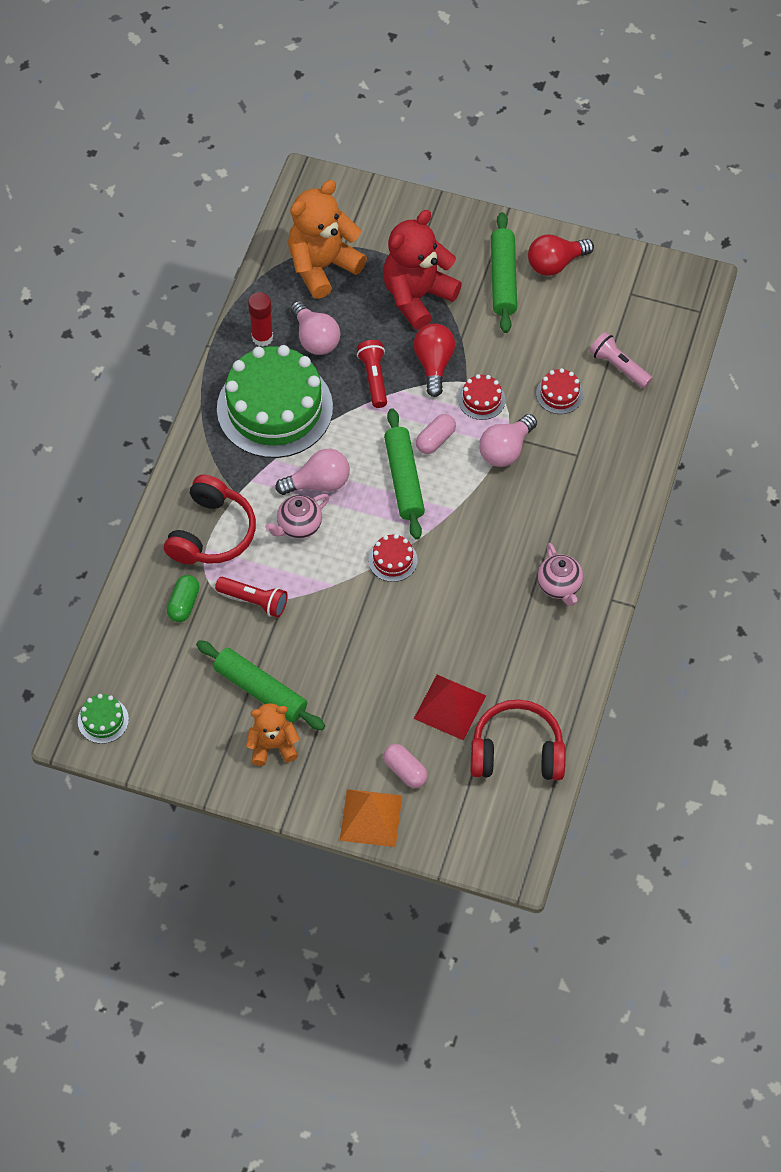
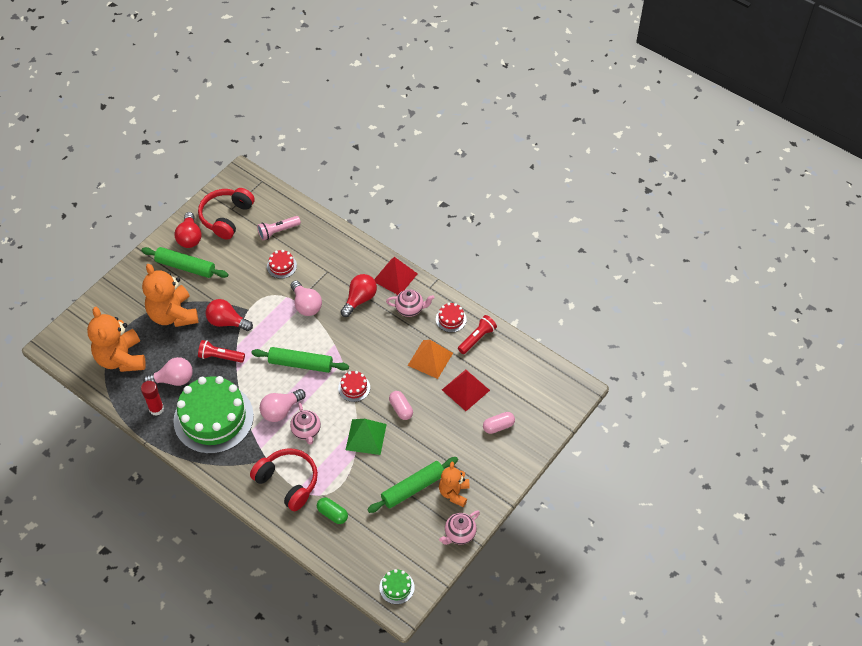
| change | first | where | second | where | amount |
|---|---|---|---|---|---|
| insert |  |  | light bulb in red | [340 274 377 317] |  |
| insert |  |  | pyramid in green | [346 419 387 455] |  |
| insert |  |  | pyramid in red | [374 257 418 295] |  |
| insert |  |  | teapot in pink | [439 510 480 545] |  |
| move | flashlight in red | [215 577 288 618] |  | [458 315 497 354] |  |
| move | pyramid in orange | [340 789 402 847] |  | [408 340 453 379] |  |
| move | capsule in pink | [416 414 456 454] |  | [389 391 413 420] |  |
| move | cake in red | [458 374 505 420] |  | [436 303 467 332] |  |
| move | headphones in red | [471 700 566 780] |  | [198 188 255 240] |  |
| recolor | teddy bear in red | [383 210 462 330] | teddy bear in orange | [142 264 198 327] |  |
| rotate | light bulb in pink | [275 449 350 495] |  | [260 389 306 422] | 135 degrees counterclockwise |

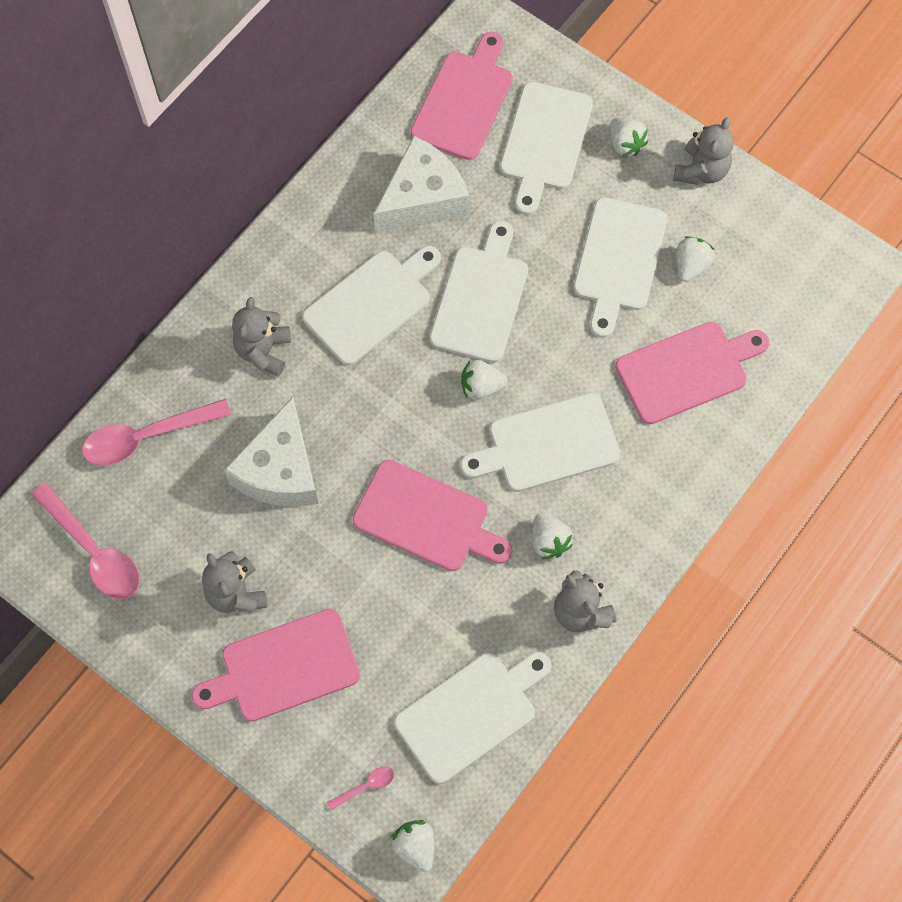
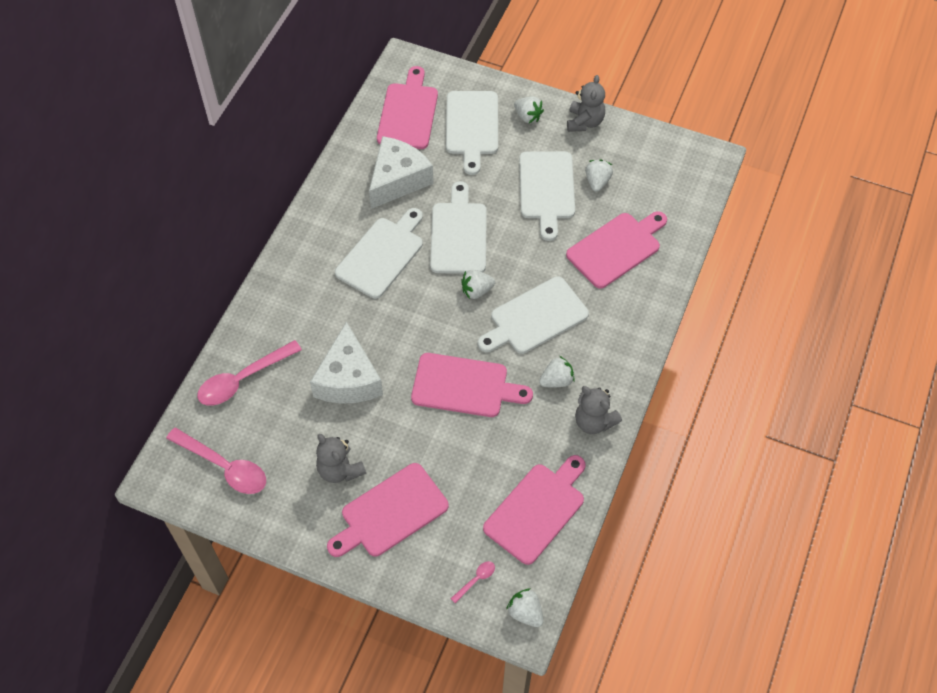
| change | first | where | second | where | amount |
|---|---|---|---|---|---|
| delete | teddy bear in grey | [232 297 291 377] |  |  |  |
| recolor | cutting board in white | [394 652 551 784] | cutting board in pink | [483 455 586 565] |  |
| rotate | strawberry in white | [532 513 573 559] |  | [539 356 575 387] | 75 degrees counterclockwise |

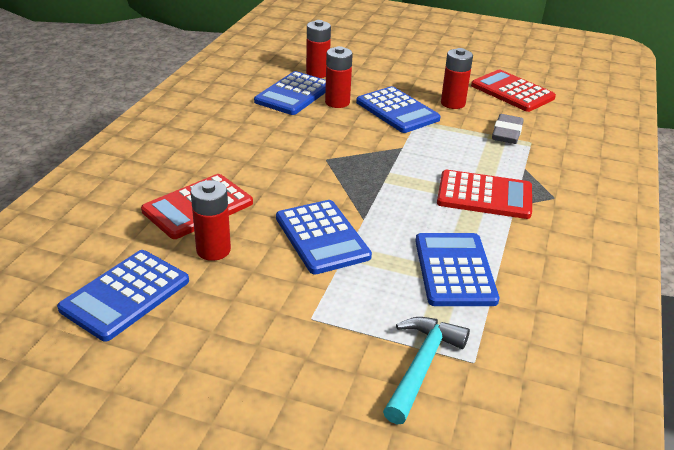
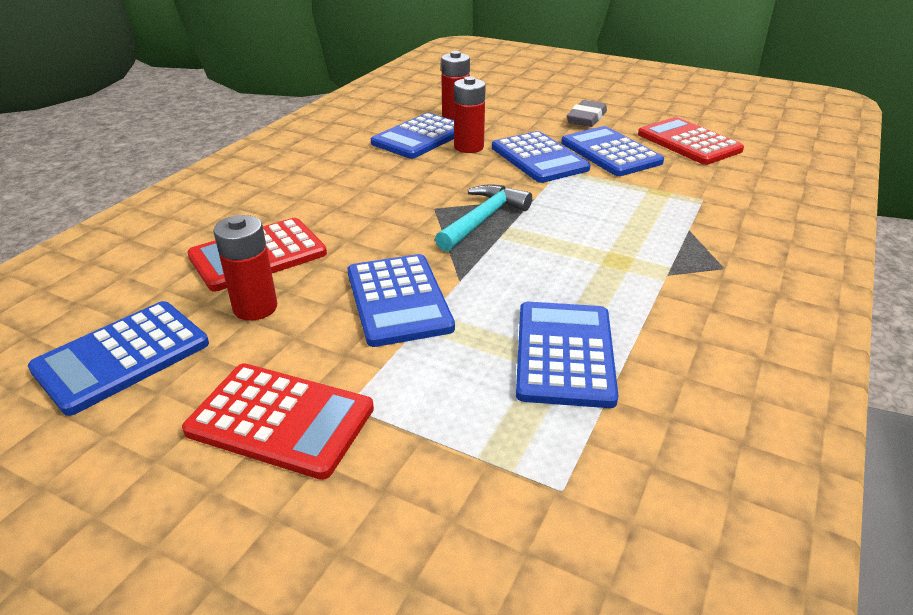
| change | first | where | second | where | amount |
|---|---|---|---|---|---|
| move | hammer in turquoise | [383 317 470 425] |  | [435 184 532 252] |  |
| move | calculator in red | [437 170 532 219] |  | [182 363 374 480] |  |
| move | eraser in grey | [492 114 524 144] |  | [567 100 607 127] |  |
| replace | battery in red | [441 48 473 109] | calculator in blue | [561 126 664 176] |  |

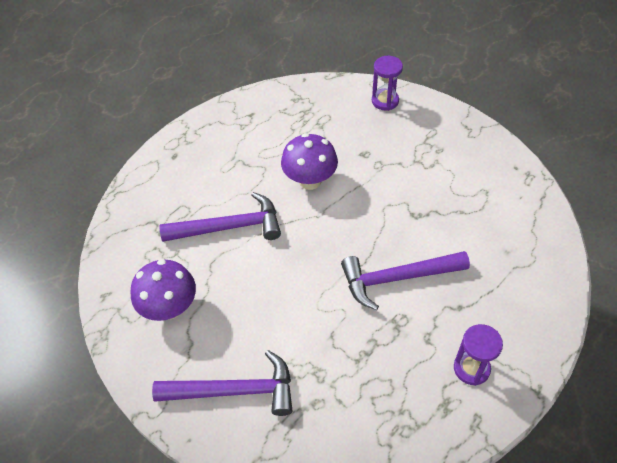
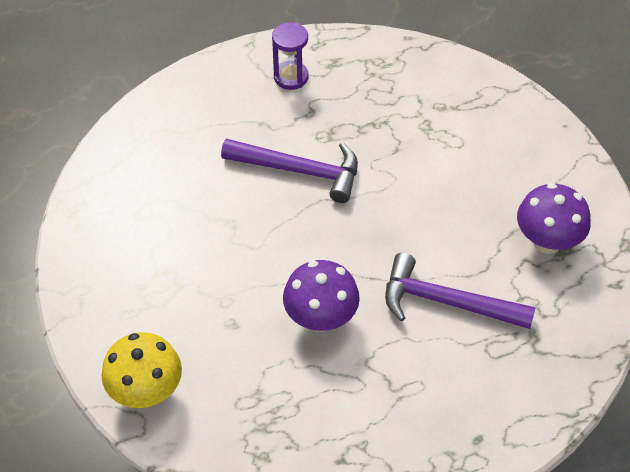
| change | first | where | second | where | amount |
|---|---|---|---|---|---|
| delete | hammer in purple | [152 350 292 416] |  |  |  |
| replace | hourglass in purple | [372 56 403 111] | mushroom in yellow | [101 332 182 408] |  |

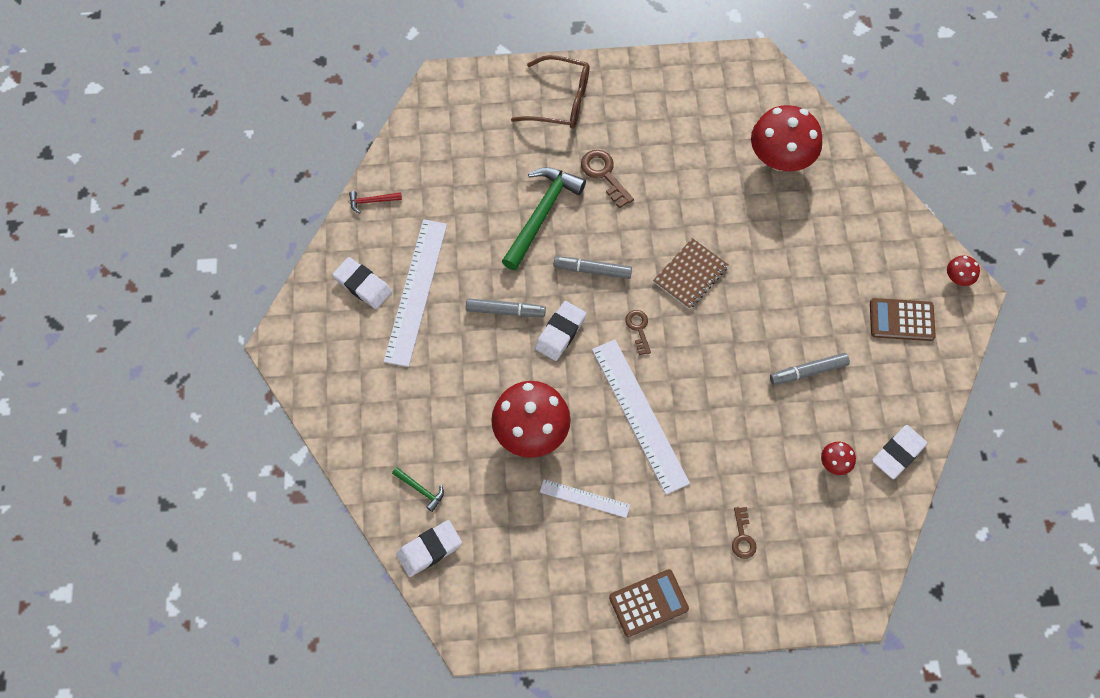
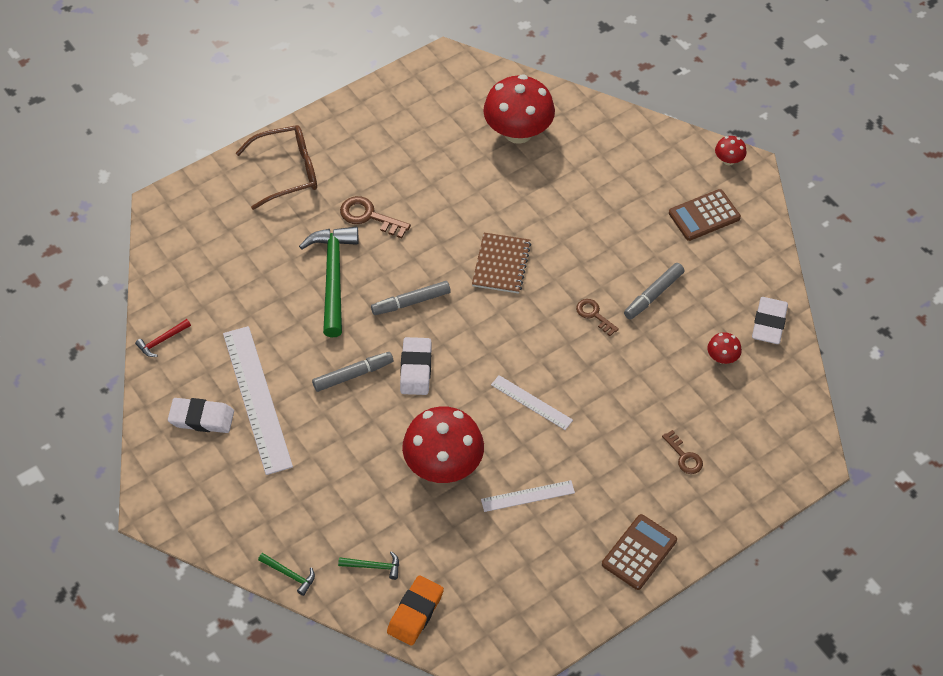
| change | first | where | second | where | amount |
|---|---|---|---|---|---|
| insert |  |  | hammer in green | [258 553 315 596] |  |
| move | key in brown | [625 310 651 355] |  | [576 299 619 336] |  |
| recolor | eraser in white | [396 520 462 577] | eraser in orange | [387 575 444 646] |  |
| resize | ruler in white | [592 339 690 495] |  | [491 375 573 430] | x0.52 |

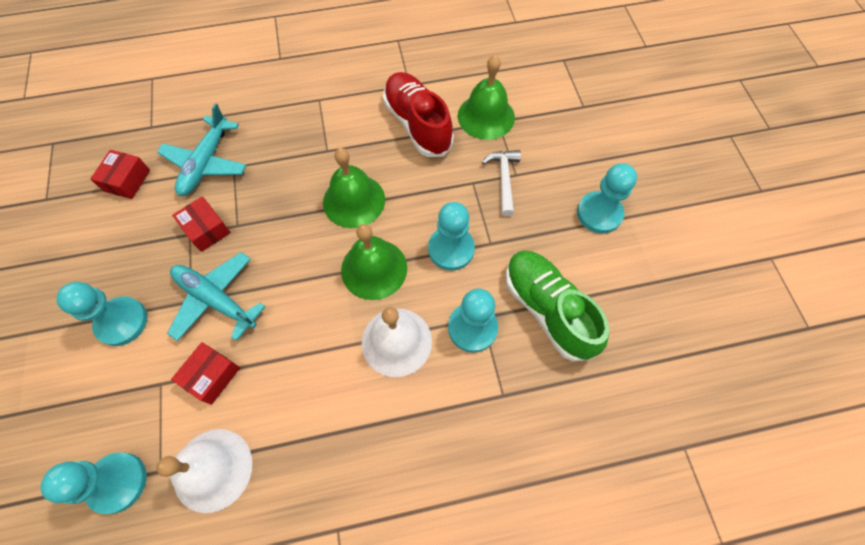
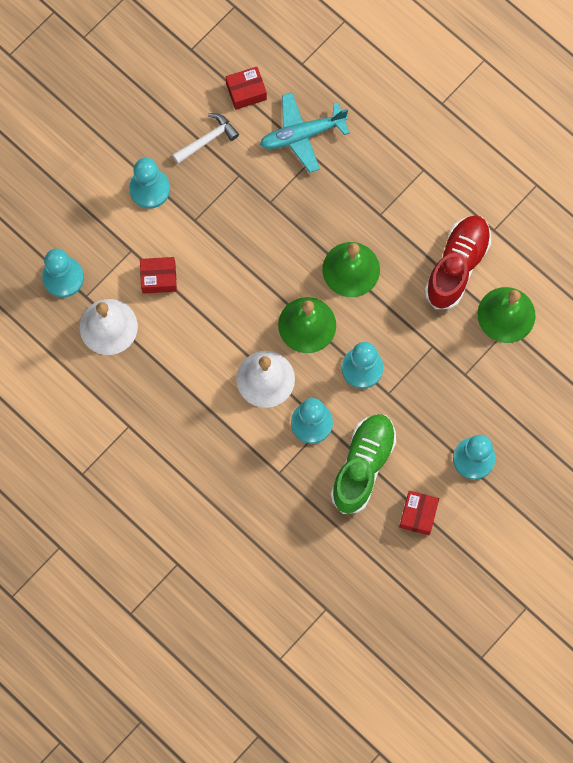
| change | first | where | second | where | amount |
|---|---|---|---|---|---|
| delete | plane in turquoise | [167 252 266 341] |  |  |  |
| move | box in red | [172 196 231 252] |  | [399 491 439 535] |  |
| move | hammer in white | [482 150 521 216] |  | [172 113 239 164] |  |

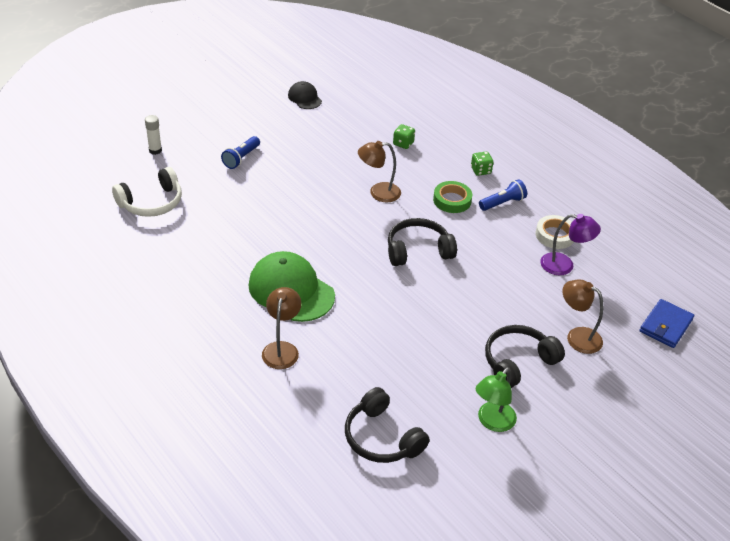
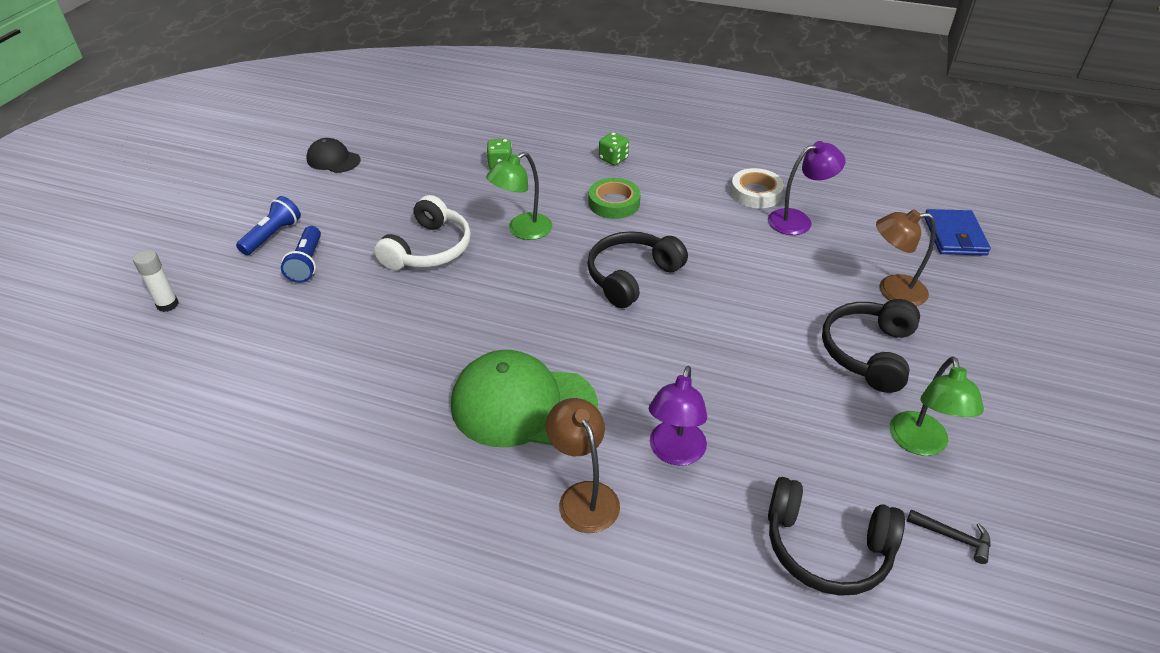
| change | first | where | second | where | amount |
|---|---|---|---|---|---|
| insert |  |  | lamp in purple | [649 366 707 466] |  |
| insert |  |  | hammer in black | [907 509 990 564] |  |
| move | headphones in white | [112 167 182 217] |  | [374 195 471 270] |  |
| move | flashlight in blue | [479 179 527 211] |  | [236 196 301 255] |  |
| recolor | lamp in brown | [358 141 401 202] | lamp in green | [486 152 552 240] |  |

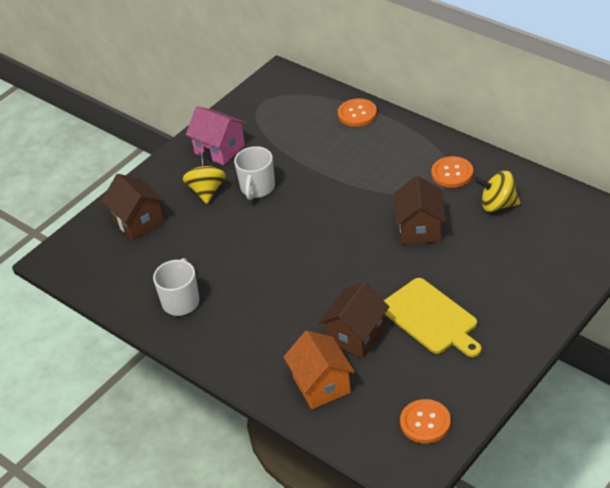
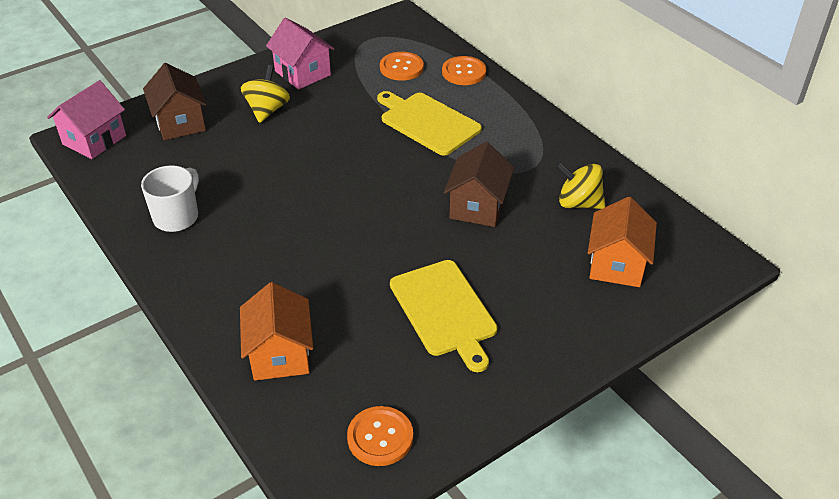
| change | first | where | second | where | amount |
|---|---|---|---|---|---|
| delete | mug in white | [234 146 275 200] |  |  |  |
| delete | house in brown | [318 282 389 358] |  |  |  |
| insert |  |  | house in pink | [47 80 126 159] |  |
| insert |  |  | cutting board in yellow | [377 91 482 156] |  |
| insert |  |  | house in orange | [588 197 657 287] |  |
| move | button in orange | [431 156 473 188] |  | [380 52 424 81] |  |

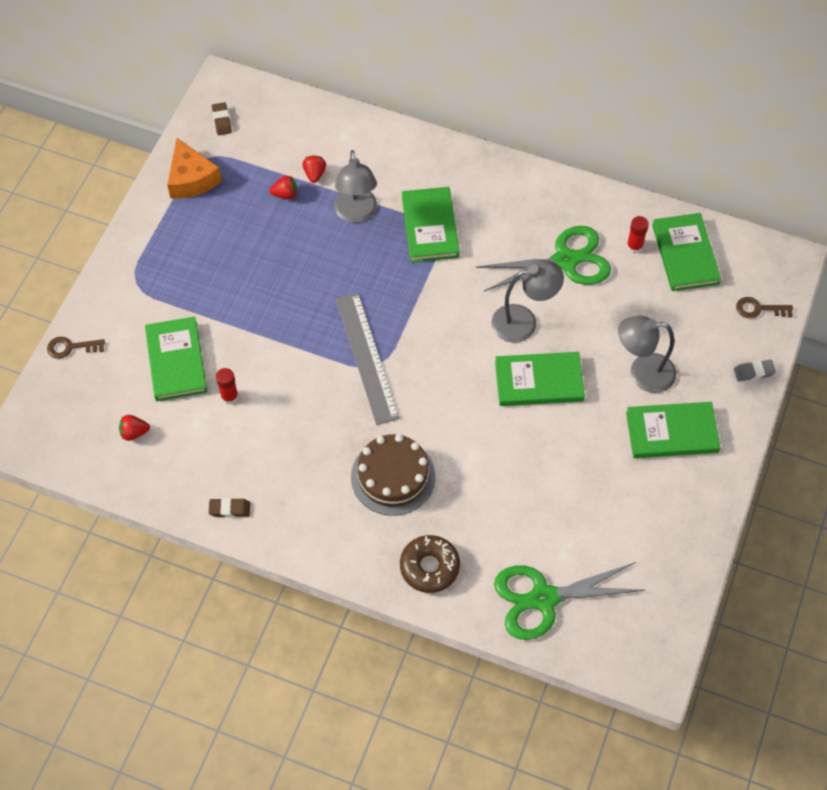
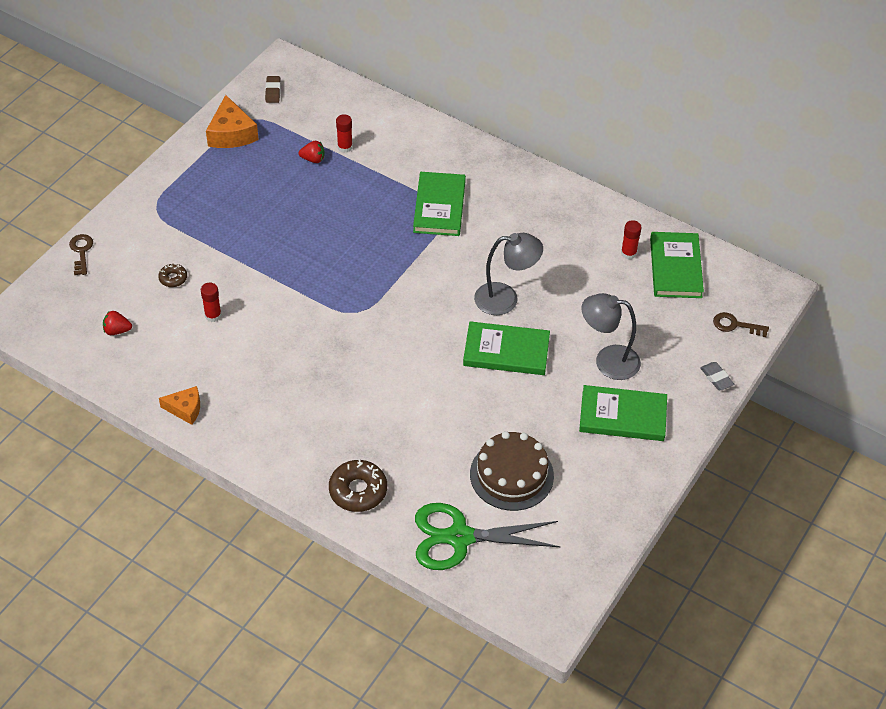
| change | first | where | second | where | amount |
|---|---|---|---|---|---|
| delete | lamp in grey | [334 150 377 223] |  |  |  |
| delete | ruler in grey | [336 293 400 425] |  |  |  |
| delete | scissors in green | [476 226 611 291] |  |  |  |
| move | cake in brown | [351 434 435 516] |  | [470 431 554 511] |  |
| replace | book in green | [145 317 207 401] | donut in brown | [158 264 187 287] |  |
| replace | eraser in brown | [209 498 250 518] | cheese in orange | [159 386 200 425] |  |
| replace | strawberry in red | [302 155 326 183] | glue stick in red | [336 114 353 153] |  |
| rotate | key in brown | [47 337 105 359] |  | [69 234 93 275] | 75 degrees clockwise |
| rotate | eraser in grey | [734 360 776 381] |  | [700 362 734 390] | 60 degrees clockwise |

